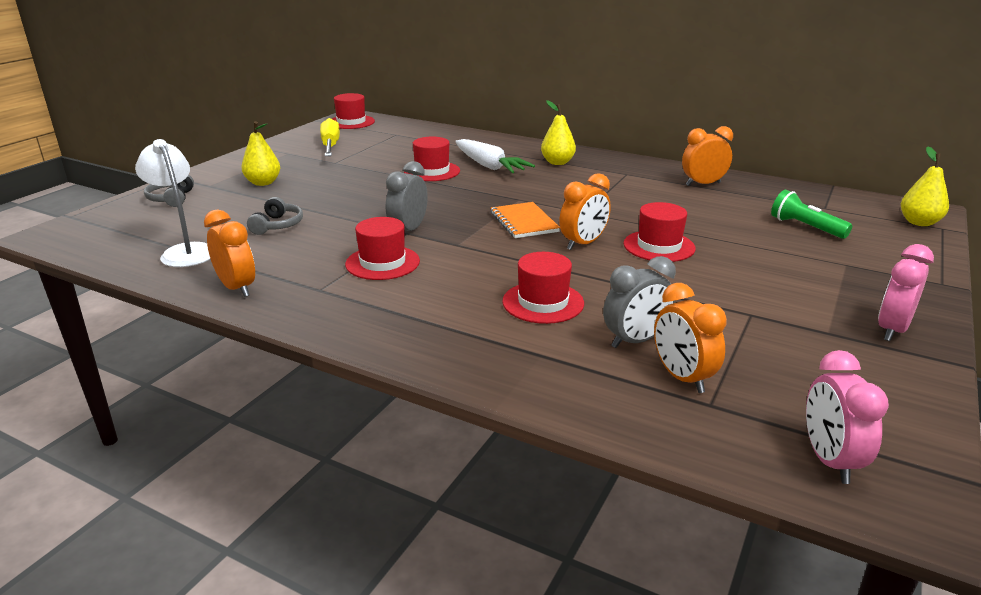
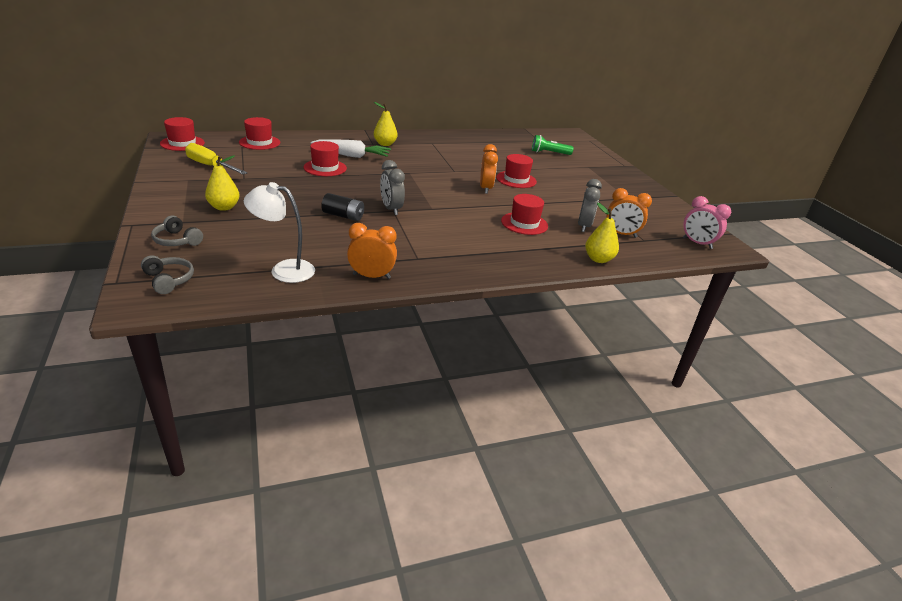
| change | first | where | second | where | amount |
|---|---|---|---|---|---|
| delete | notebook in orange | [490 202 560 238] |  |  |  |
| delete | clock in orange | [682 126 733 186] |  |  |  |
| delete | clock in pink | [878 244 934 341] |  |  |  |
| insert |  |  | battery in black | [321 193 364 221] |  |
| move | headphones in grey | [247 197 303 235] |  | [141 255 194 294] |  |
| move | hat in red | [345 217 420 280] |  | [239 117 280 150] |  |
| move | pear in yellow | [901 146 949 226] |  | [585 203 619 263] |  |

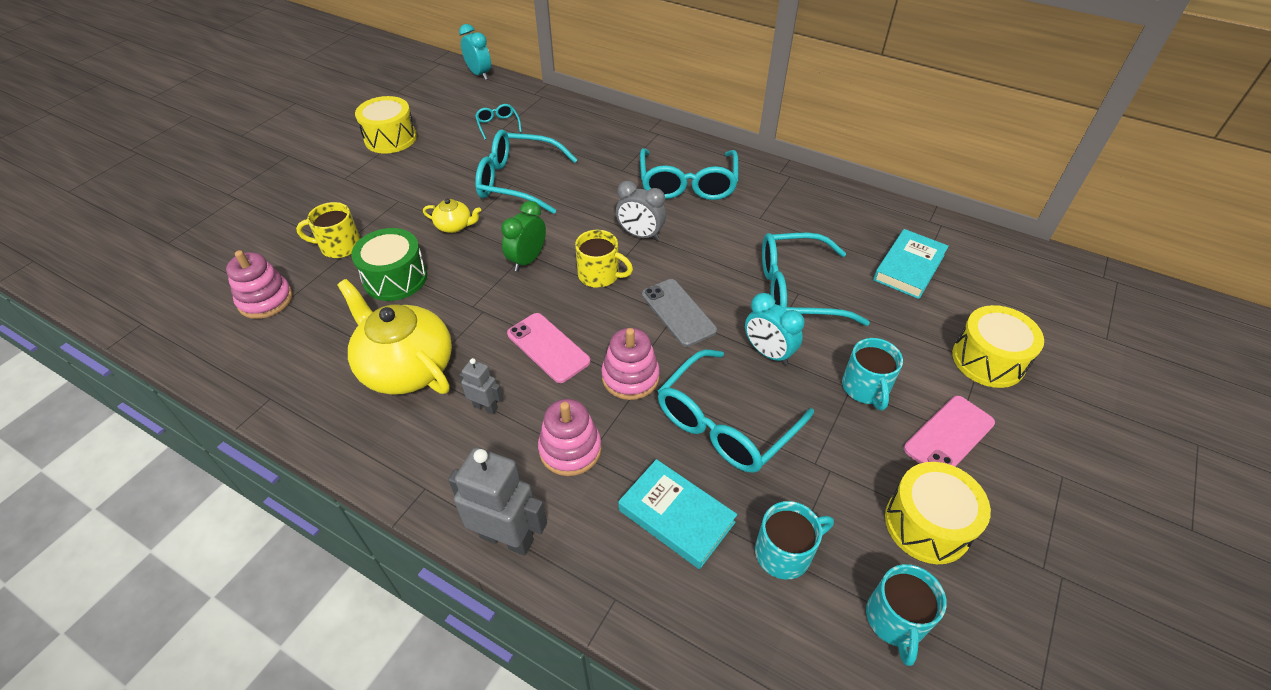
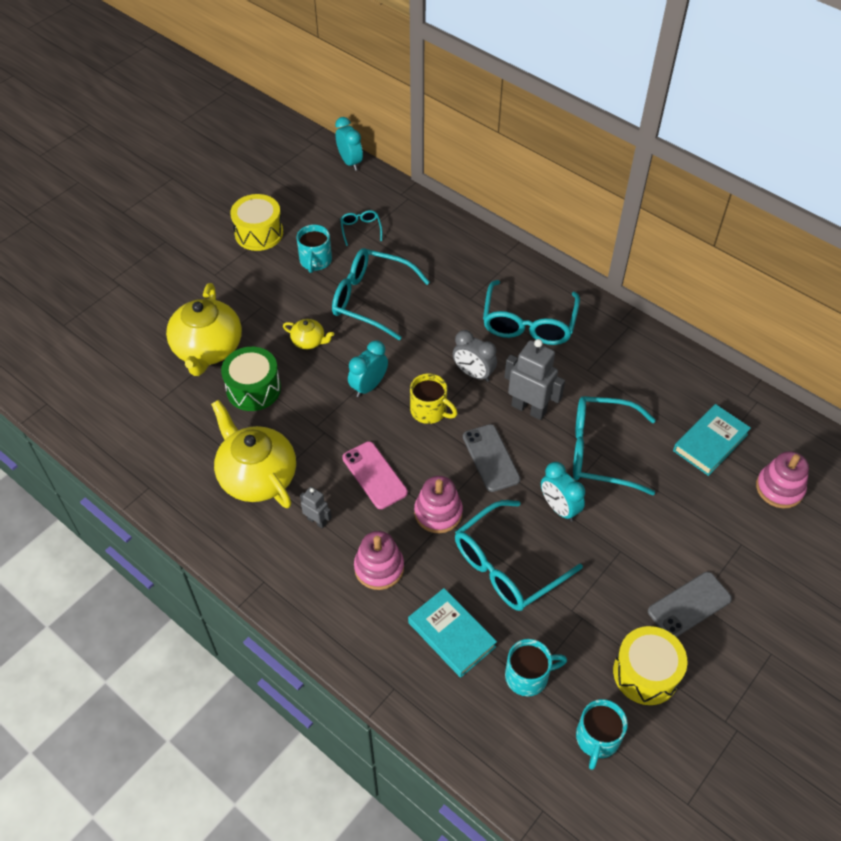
| change | first | where | second | where | amount |
|---|---|---|---|---|---|
| delete | drum in yellow | [952 305 1044 388] |  |  |  |
| move | stacking toy in pink | [226 250 293 319] |  | [756 451 809 508] |  |
| move | robot in grey | [448 447 547 556] |  | [504 339 565 420] |  |
| move | mug in turquoise | [842 338 903 411] |  | [297 225 332 273] |  |
| replace | mug in yellow | [296 202 361 258] | teapot in yellow | [166 283 242 376] |  |
| recolor | clock in green | [501 201 546 272] | clock in turquoise | [348 341 388 397] |  |
| recolor | phone in pink | [904 396 995 467] | phone in grey | [648 572 732 637] |  |

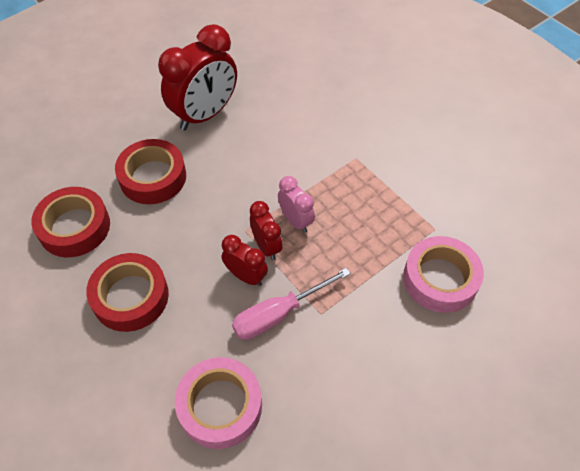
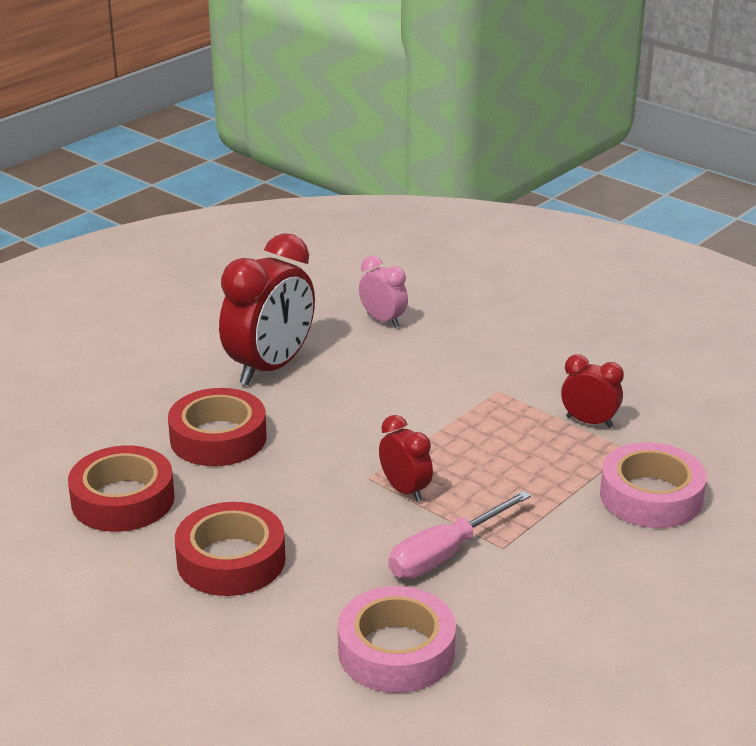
| change | first | where | second | where | amount |
|---|---|---|---|---|---|
| move | clock in red | [222 235 268 286] |  | [561 354 624 428] |  |
| move | clock in pink | [278 176 315 233] |  | [359 256 408 328] |  |

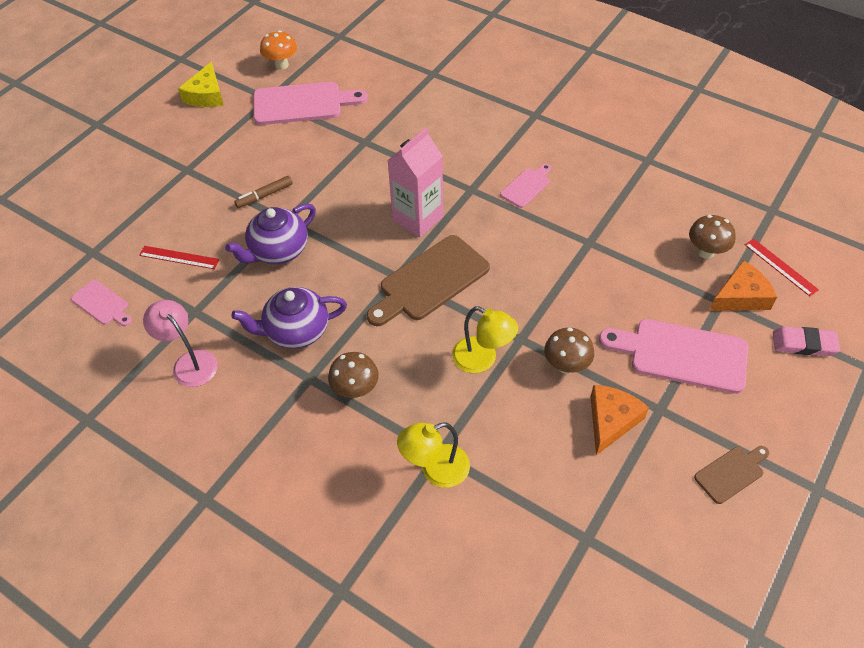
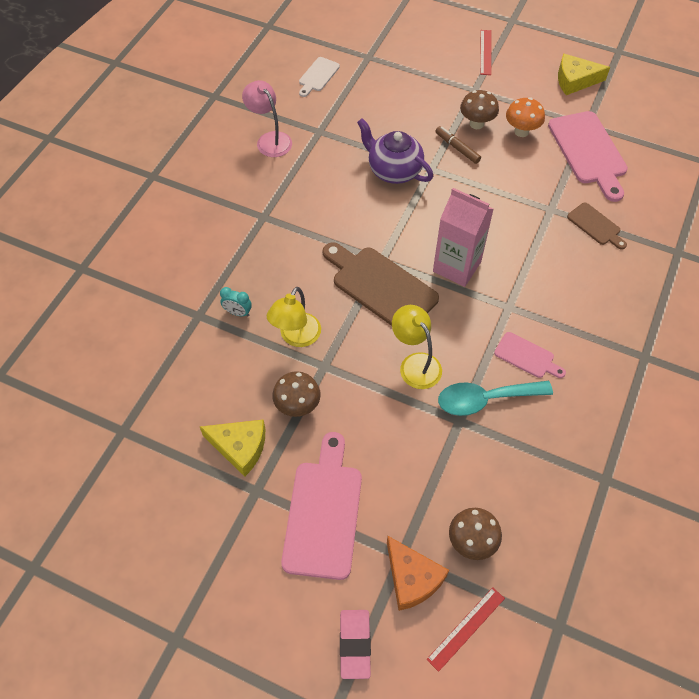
| change | first | where | second | where | amount |
|---|---|---|---|---|---|
| delete | teapot in purple | [231 287 347 349] |  |  |  |
| insert |  |  | clock in turquoise | [220 287 252 316] |  |
| insert |  |  | spoon in turquoise | [438 381 553 416] |  |
| move | ruler in red | [139 246 219 269] |  | [480 30 491 75] |  |
| move | mushroom in orange | [260 30 297 70] |  | [506 97 545 137] |  |
| move | mushroom in brown | [328 352 379 398] |  | [460 90 499 129] |  |
| move | lamp in yellow | [397 423 470 488] |  | [392 305 442 389] |  |
| move | cutting board in brown | [694 446 769 504] |  | [567 202 627 250] |  |
| recolor | cutting board in pink | [71 280 132 326] | cutting board in white | [299 57 340 97] |  |
| recolor | cheese in orange | [590 385 649 455] | cheese in yellow | [200 419 265 477] |  |
| rotate | lamp in pink | [143 300 218 387] |  | [242 80 292 157] | 75 degrees counterclockwise |

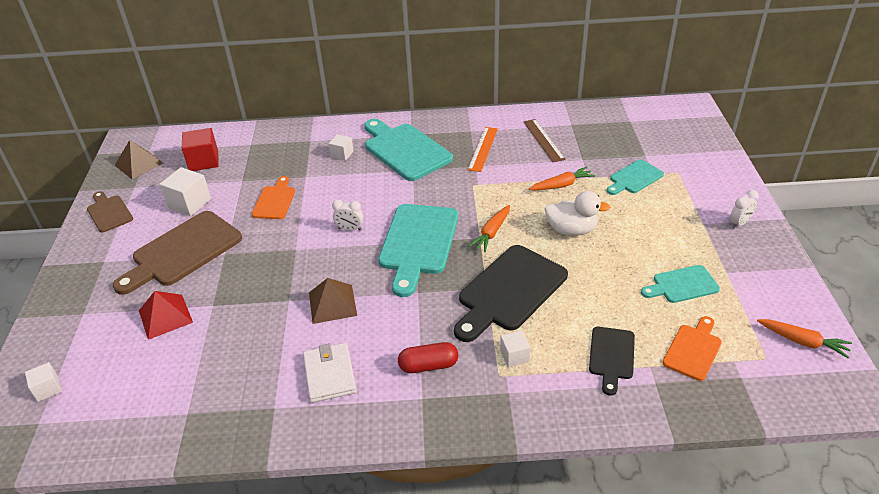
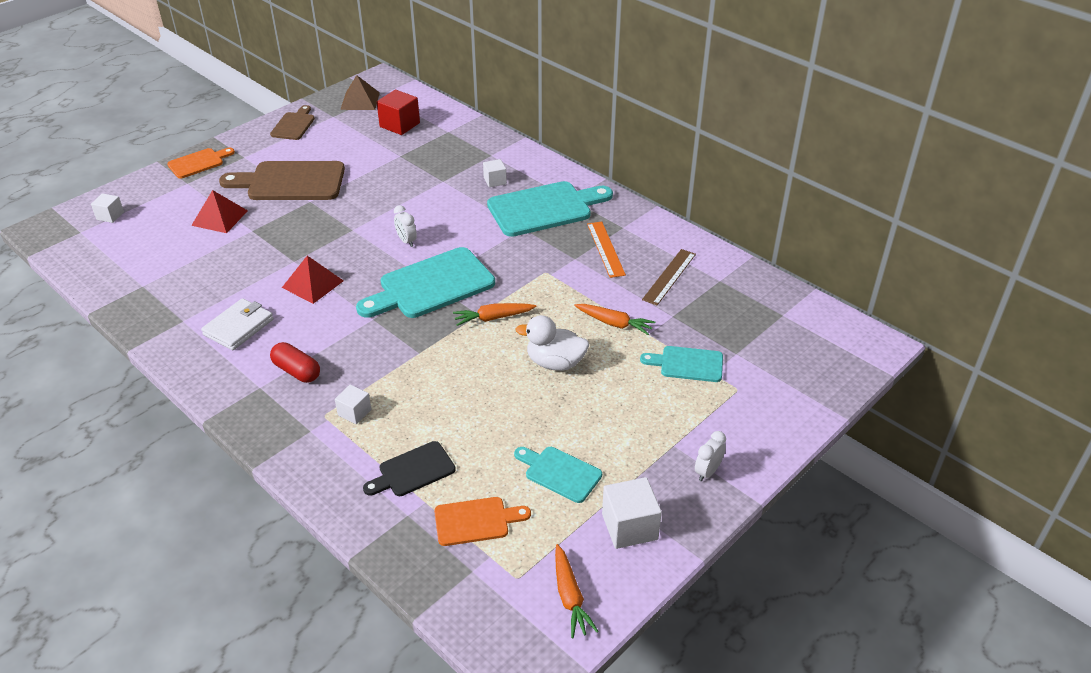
| change | first | where | second | where | amount |
|---|---|---|---|---|---|
| delete | cutting board in black | [454 245 568 342] |  |  |  |
| move | cube in white | [159 167 211 216] |  | [602 477 662 549] |  |
| move | cutting board in orange | [252 176 295 219] |  | [167 148 235 178] |  |
| recolor | pyramid in brown | [309 278 357 324] | pyramid in red | [282 256 344 304] |  |
| rotate | cutting board in turquoise | [364 119 453 181] |  | [487 181 613 237] | 60 degrees clockwise |
| rotate | ruler in orange | [468 127 498 172] |  | [587 222 626 278] | 75 degrees counterclockwise |
| rotate | duck in white | [544 191 610 236] |  | [516 315 589 371] | 135 degrees clockwise |
| rotate | clock in white | [730 190 759 228] |  | [695 431 726 481] | 120 degrees clockwise |

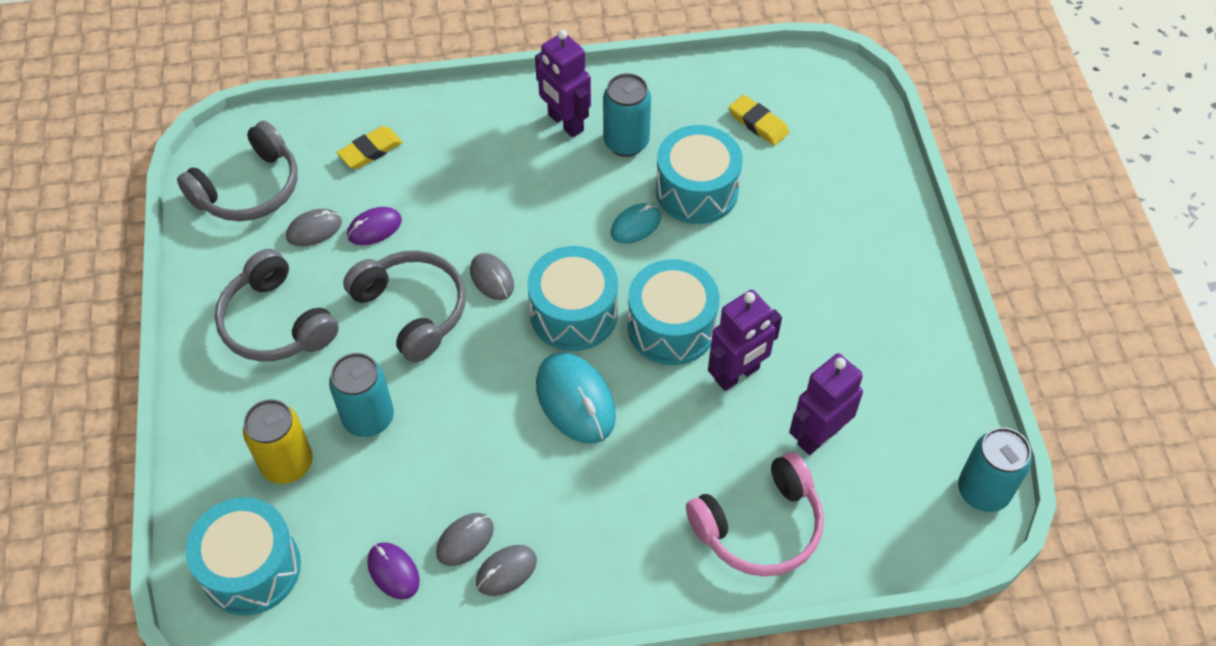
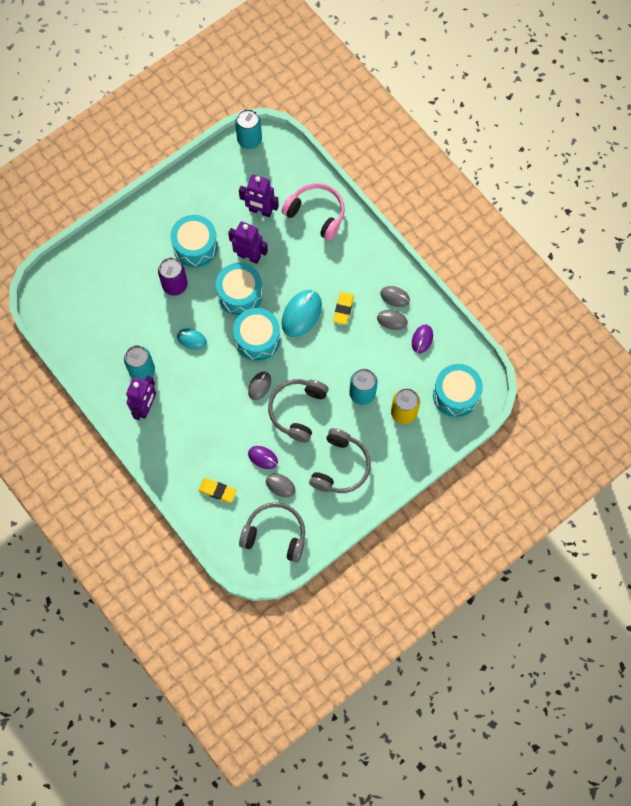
| change | first | where | second | where | amount |
|---|---|---|---|---|---|
| insert |  |  | can in purple | [158 257 188 296] |  |
| move | drum in turquoise | [656 125 742 224] |  | [170 215 218 268] |  |
| move | eraser in yellow | [729 95 789 146] |  | [333 292 354 325] |  |

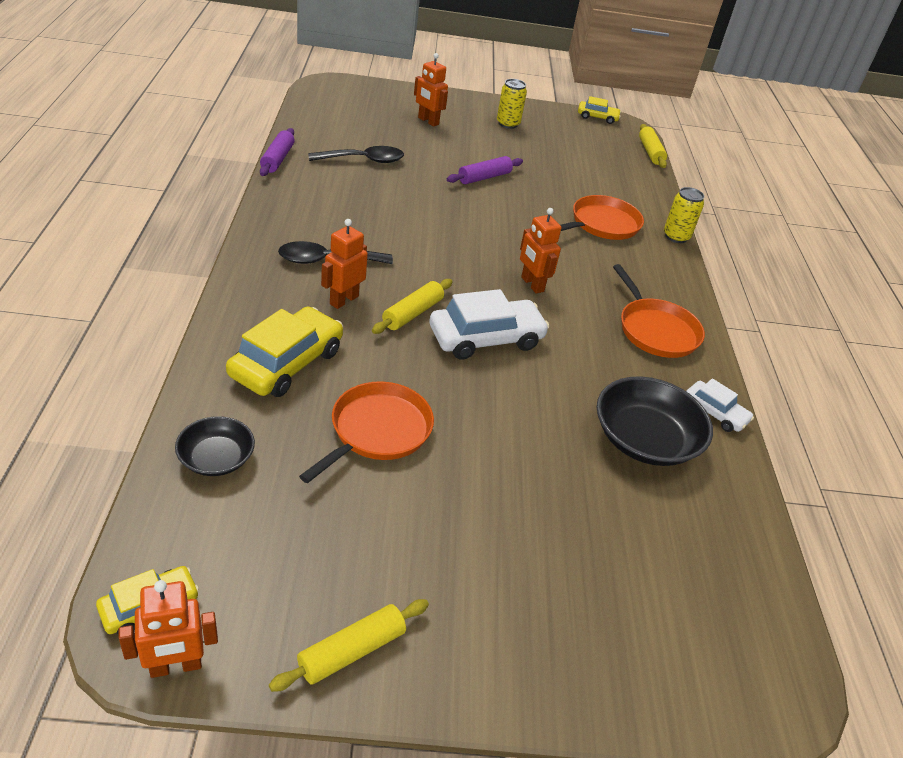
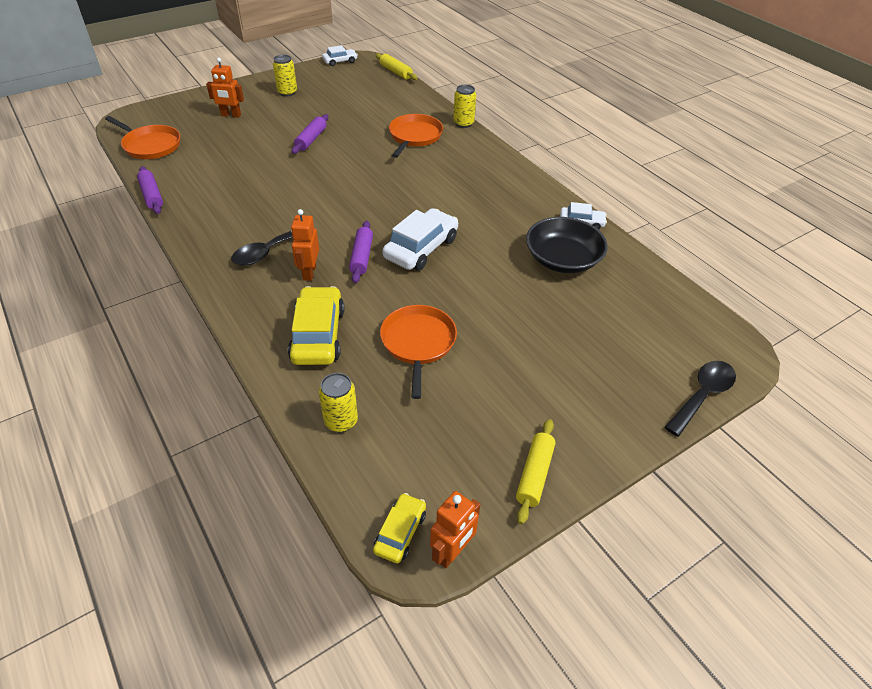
| change | first | where | second | where | amount |
|---|---|---|---|---|---|
| delete | robot in orange | [520 208 561 293] |  |  |  |
| move | spoon in black | [308 146 404 163] |  | [665 361 736 436] |  |
| move | pan in orange | [613 264 705 358] |  | [105 116 180 159] |  |
| replace | bowl in black | [175 416 255 476] | can in yellow | [319 373 358 432] |  |
| recolor | rolling pin in yellow | [372 279 452 334] | rolling pin in purple | [349 221 373 283] |  |
| recolor | car in yellow | [578 96 621 124] | car in white | [322 45 358 66] |  |

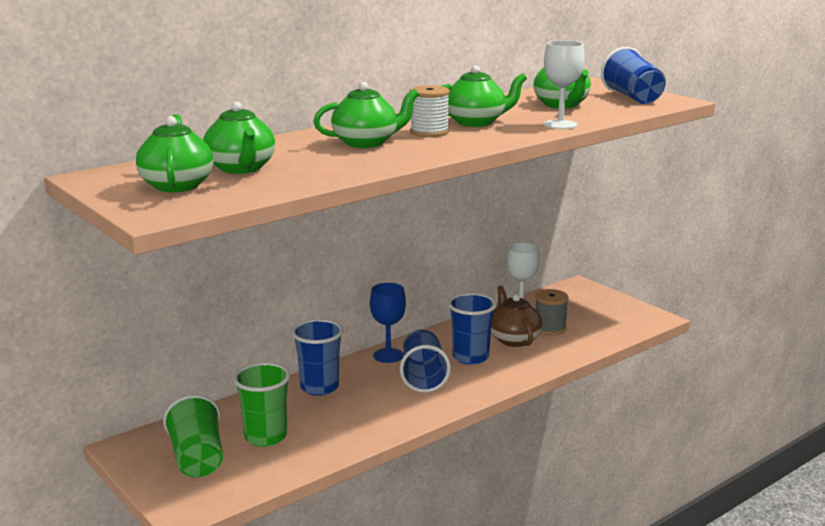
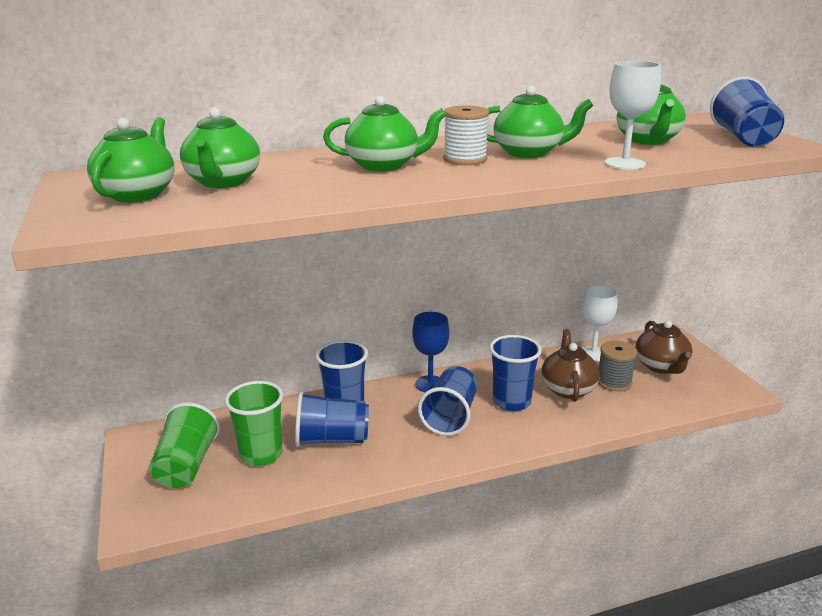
| change | first | where | second | where | amount |
|---|---|---|---|---|---|
| insert |  |  | cup in blue | [295 392 369 447] |  |
| insert |  |  | teapot in brown | [635 320 693 374] |  |

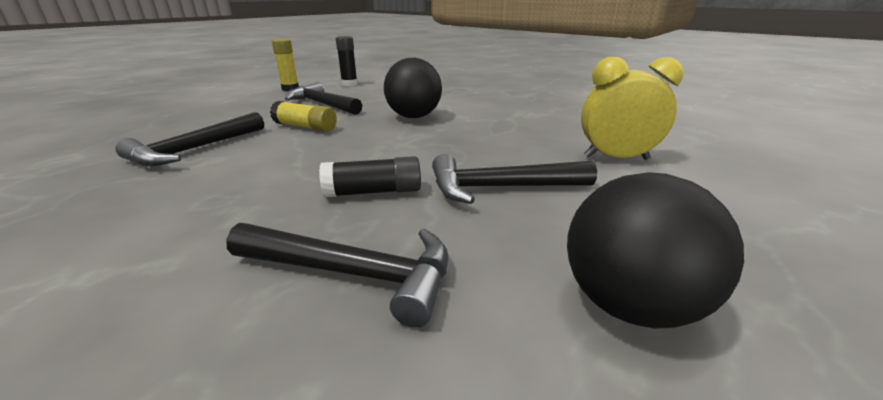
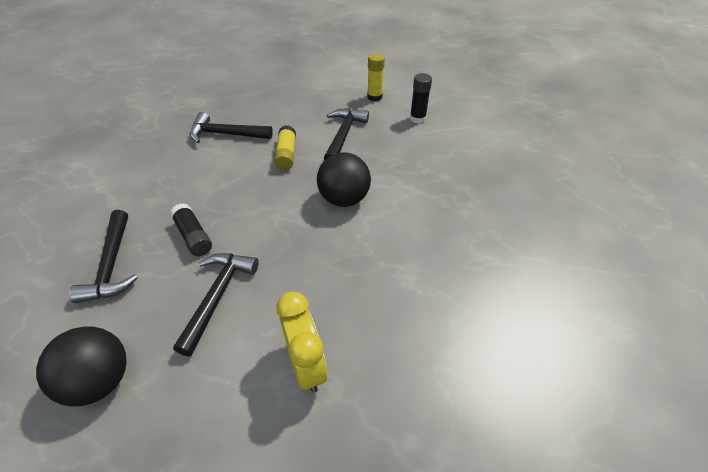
| change | first | where | second | where | amount |
|---|---|---|---|---|---|
| rotate | hammer in black | [432 154 597 204] |  | [173 253 259 357] | 45 degrees clockwise |

